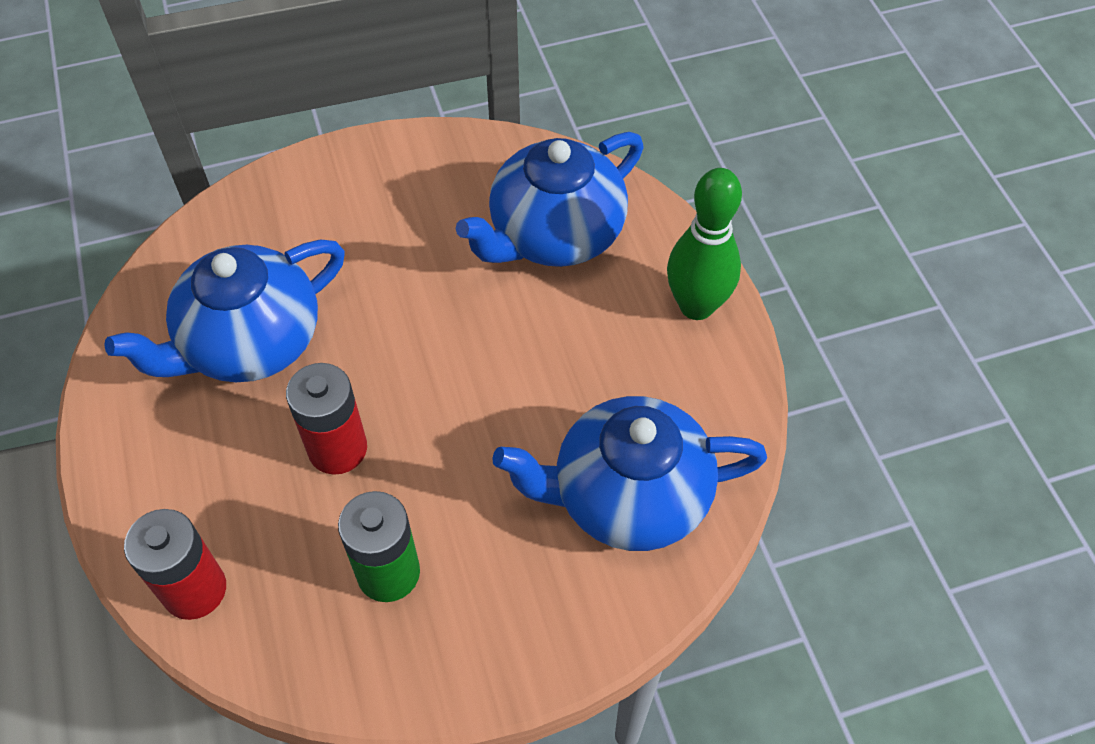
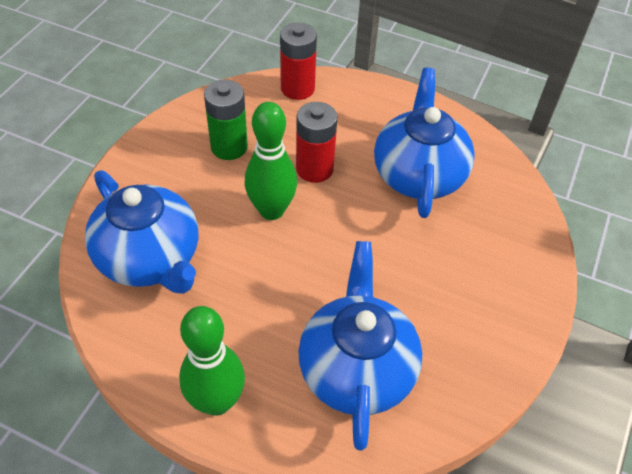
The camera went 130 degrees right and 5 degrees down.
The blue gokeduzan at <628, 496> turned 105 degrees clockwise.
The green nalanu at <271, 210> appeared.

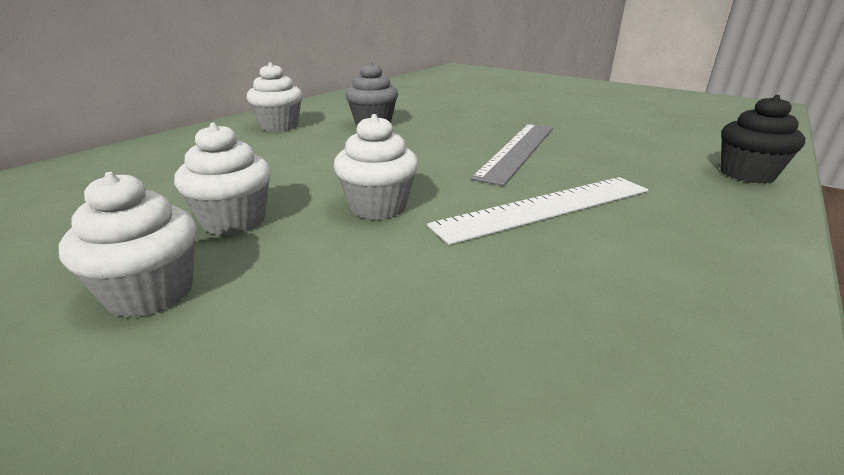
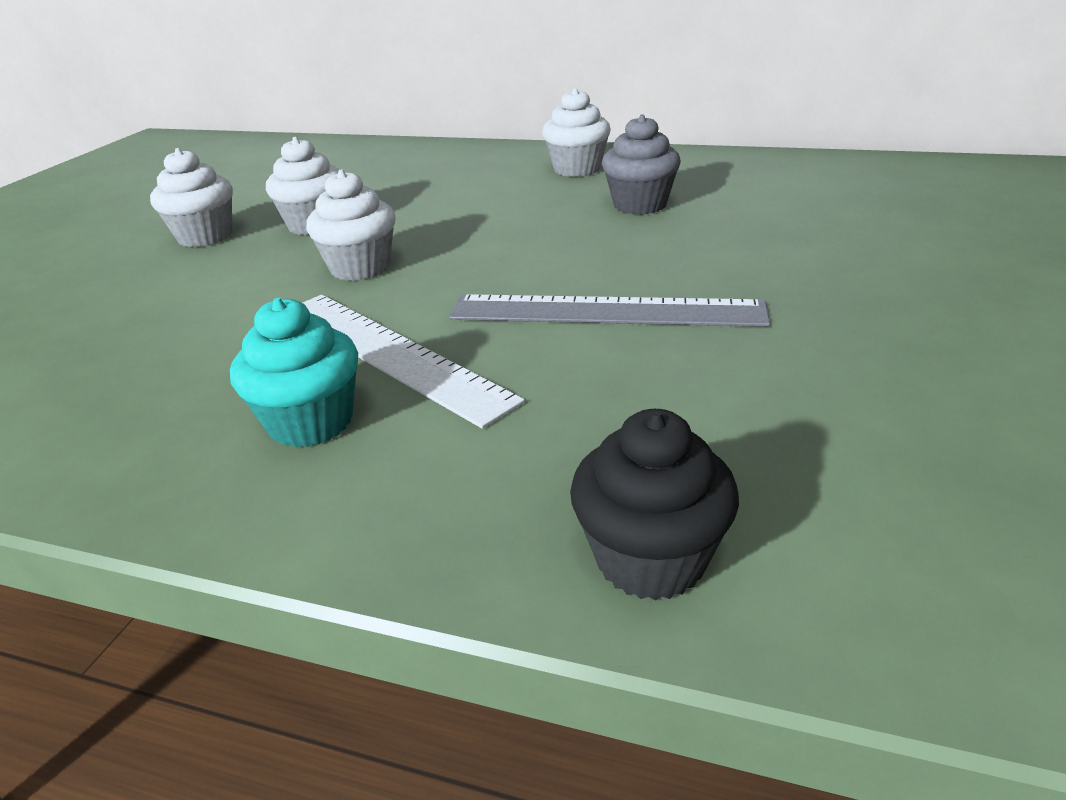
The camera went 75 degrees right and 5 degrees up.
The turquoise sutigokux at <311, 422> appeared.

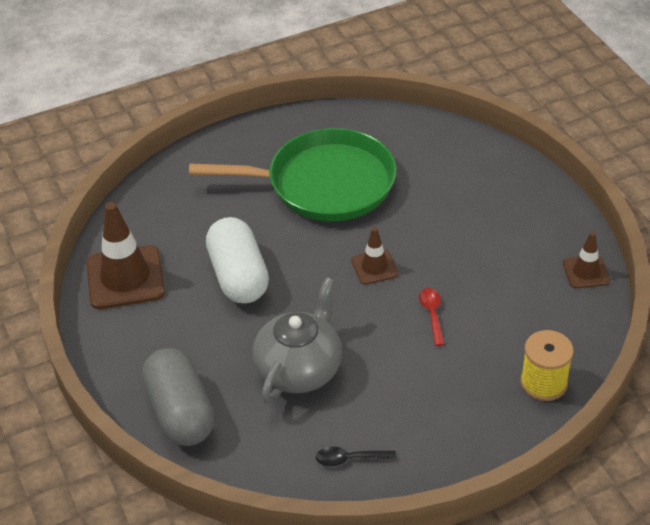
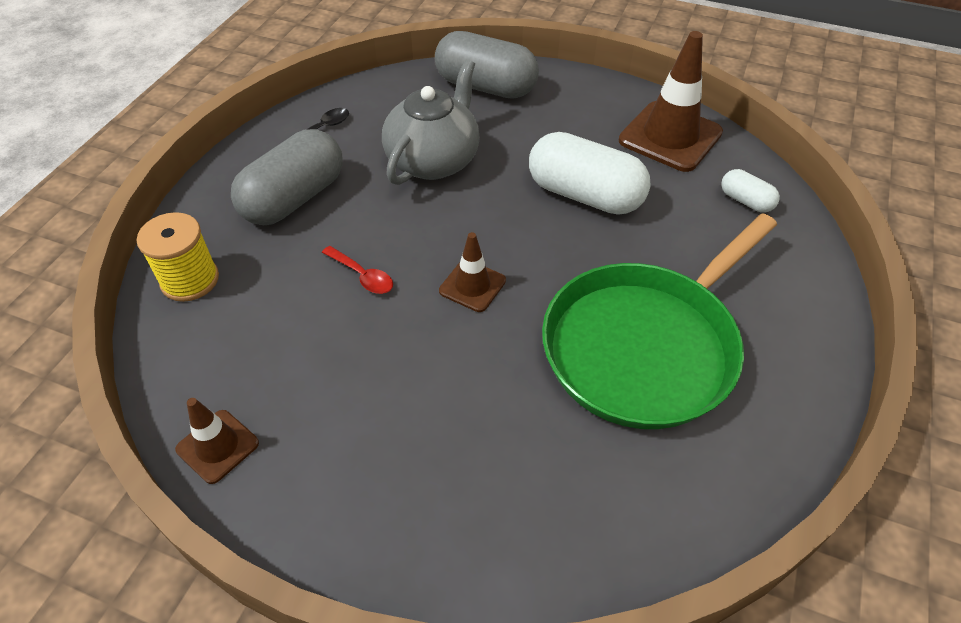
The camera went 135 degrees right and 5 degrees up.
The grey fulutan at <294, 198> appeared.
The grey gokeduzan at <299, 369> turned 135 degrees counterclockwise.
The white fulutan at <746, 201> appeared.

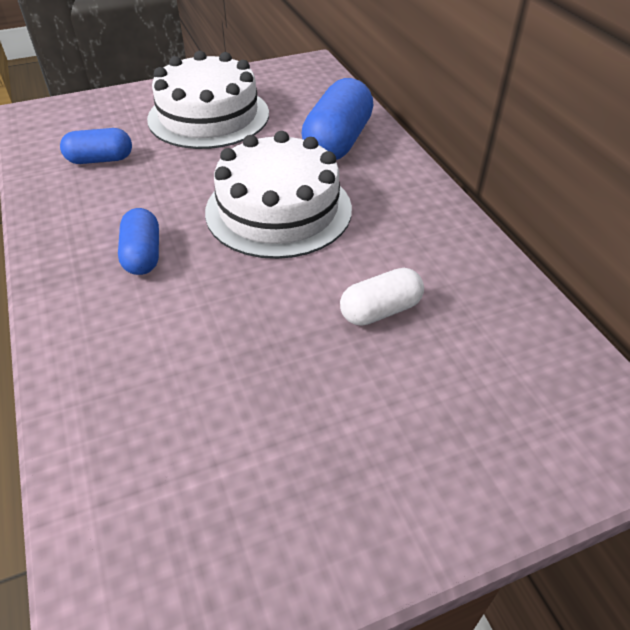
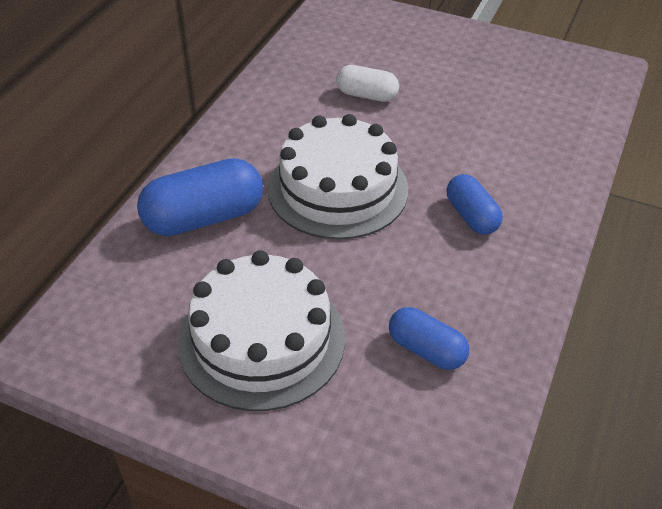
The camera went 135 degrees left and 0 degrees up.
The blue fulutan at <143, 255> turned 60 degrees counterclockwise.

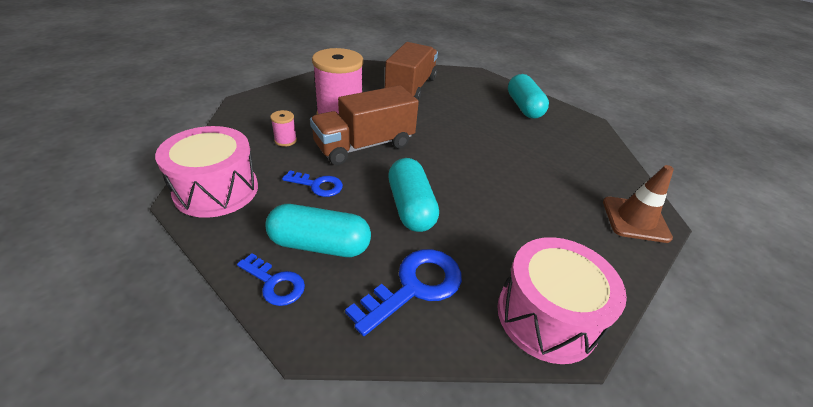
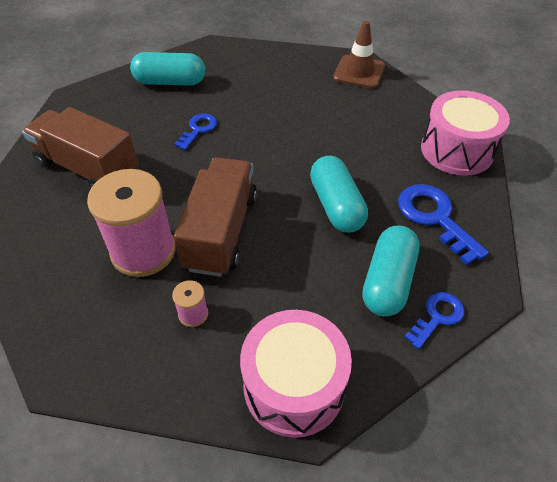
The camera went 75 degrees left and 10 degrees up.
The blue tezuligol moved from <317, 185> to <198, 129>.
The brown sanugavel at <364, 145> turned 150 degrees counterclockwise.
The turquoise fulutan at <410, 207> turned 75 degrees clockwise.

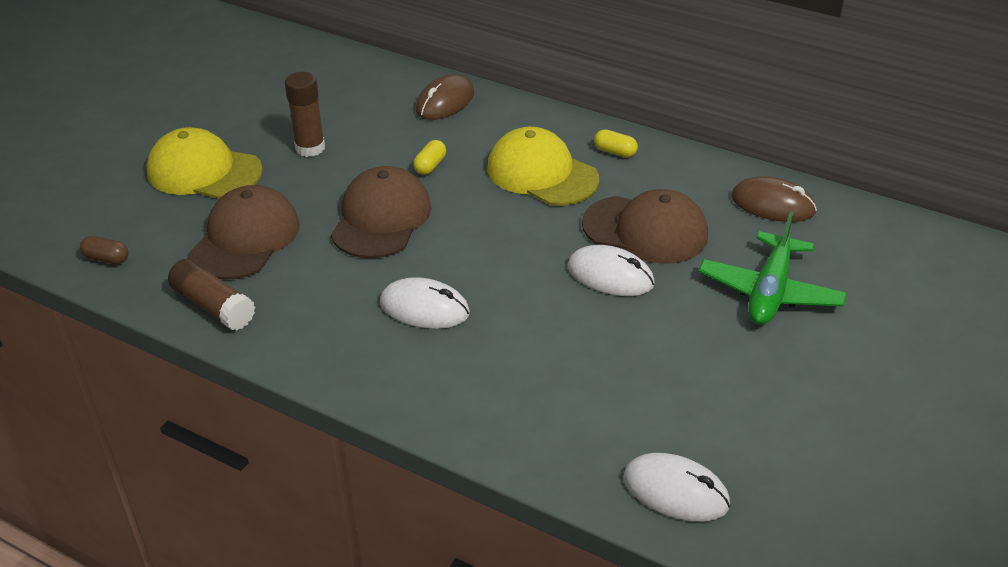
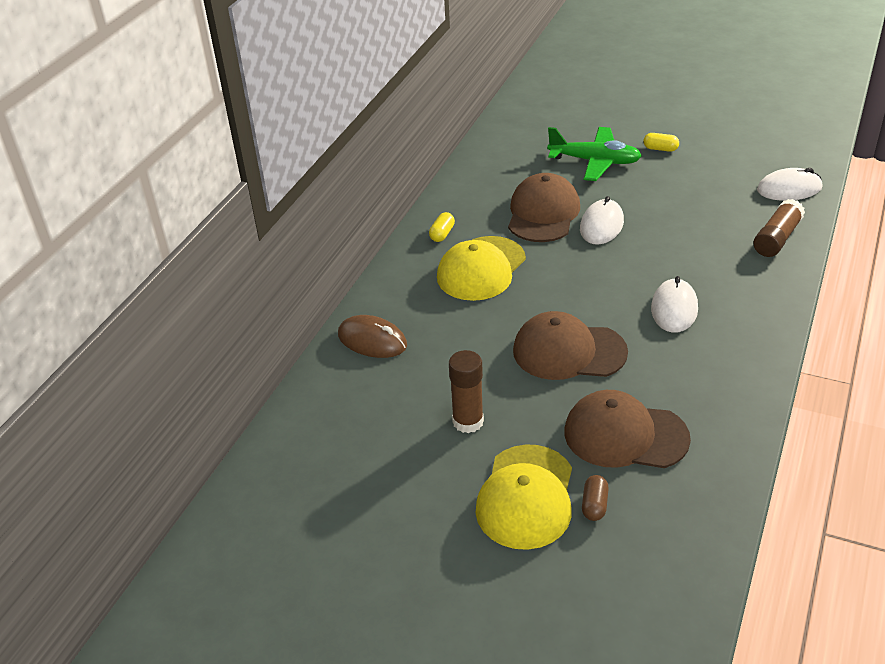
The camera went 95 degrees left and 0 degrees up.
The brown fulutan moved from <107, 259> to <594, 505>.
The yellow fulutan moved from <430, 166> to <660, 149>.
The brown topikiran moved from <213, 306> to <777, 238>.
The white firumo at <676, 491> turned 60 degrees clockwise.
The brown firumo at <773, 204> disappeared.

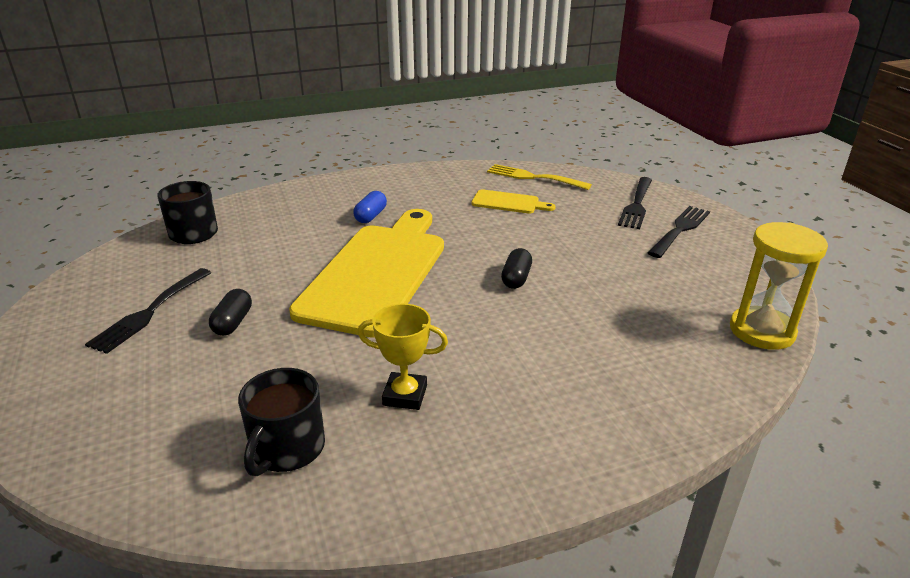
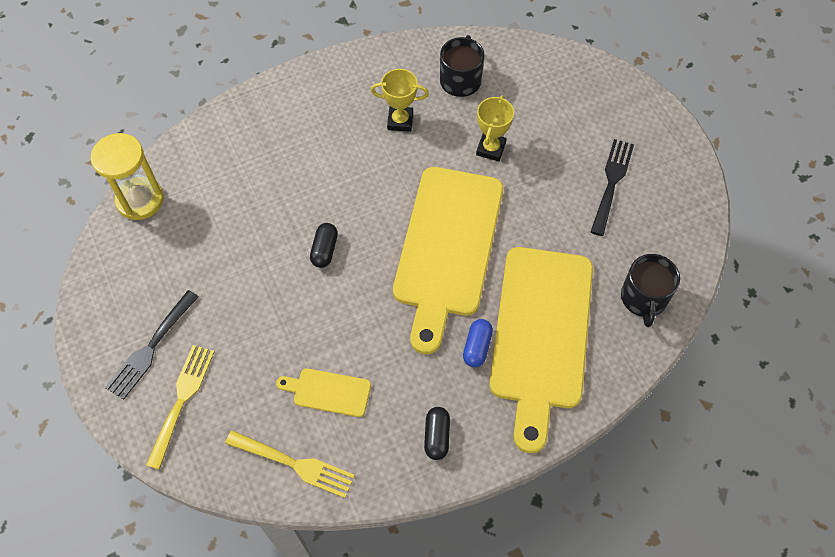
The camera went 175 degrees right and 30 degrees up.
The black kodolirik at <636, 205> became the yellow kodolirik at <182, 400>.
The black fulutan moved from <233, 322> to <437, 436>.
The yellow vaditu at <491, 149> appeared.
The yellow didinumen at <541, 335> appeared.

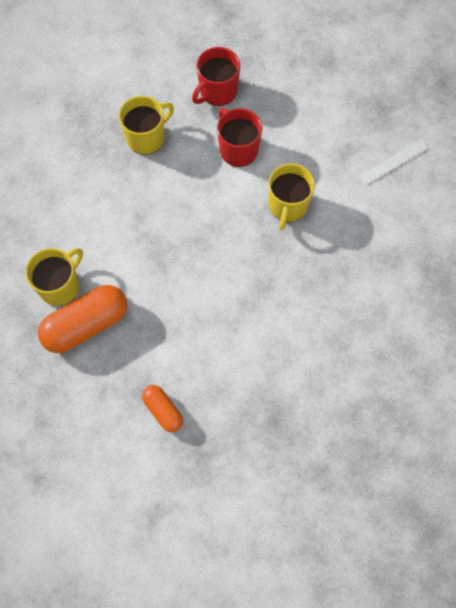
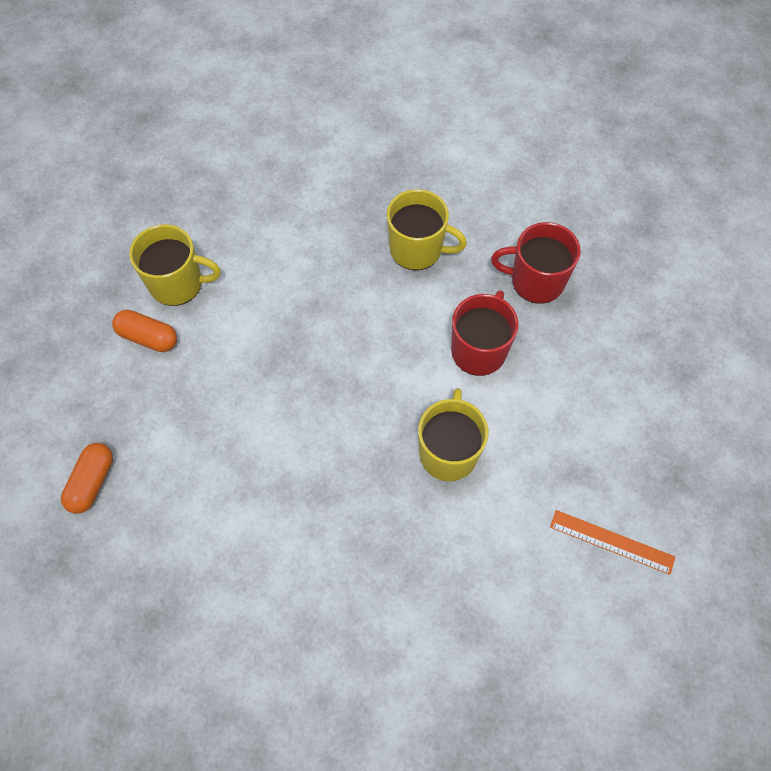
The camera went 55 degrees right and 5 degrees down.
The orange fulutan at <86, 324> changed to 0.55 times the size.
The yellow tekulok at <287, 206> turned 120 degrees clockwise.
The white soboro at <394, 162> became the orange soboro at <612, 542>.

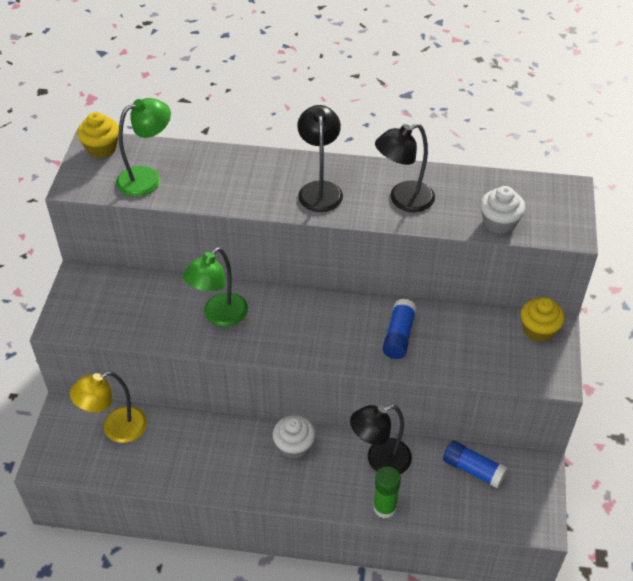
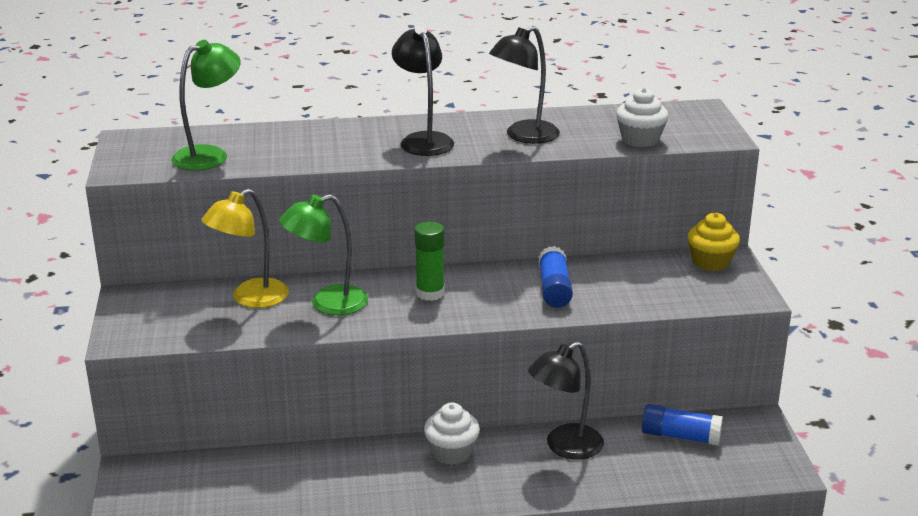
The camera went 15 degrees left and 20 degrees down.
The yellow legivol moved from <116, 429> to <250, 298>.
The green legivol at <219, 316> turned 45 degrees clockwise.
The green topikiran moved from <384, 507> to <430, 293>.
The yellow sutigokux at <102, 148> disappeared.

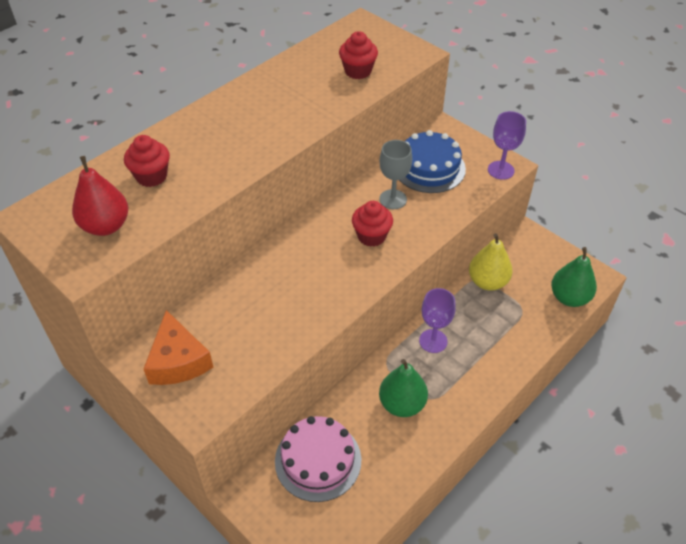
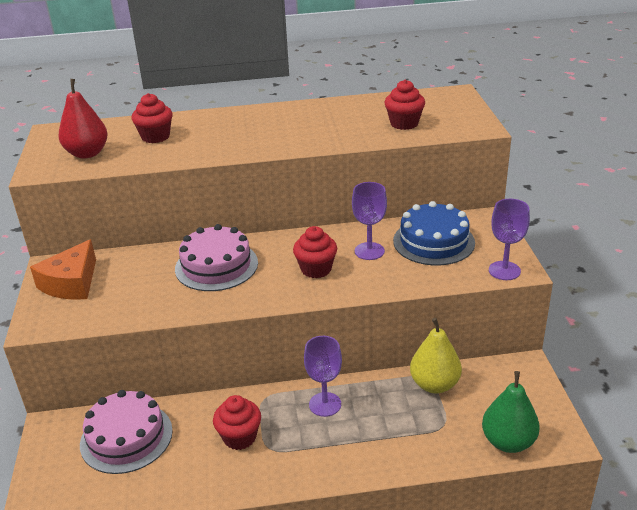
The camera went 40 degrees right and 15 degrees down.
The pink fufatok at <216, 266> appeared.
The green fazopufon at <402, 404> was replaced by the red sutigokux at <239, 437>.
The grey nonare at <393, 199> became the purple nonare at <369, 251>.

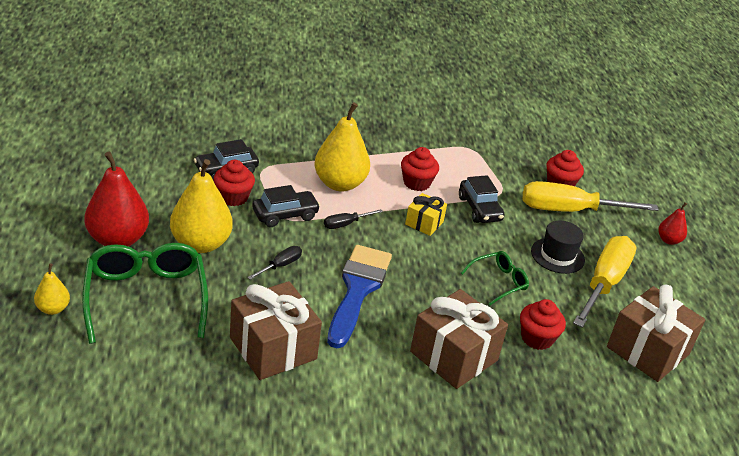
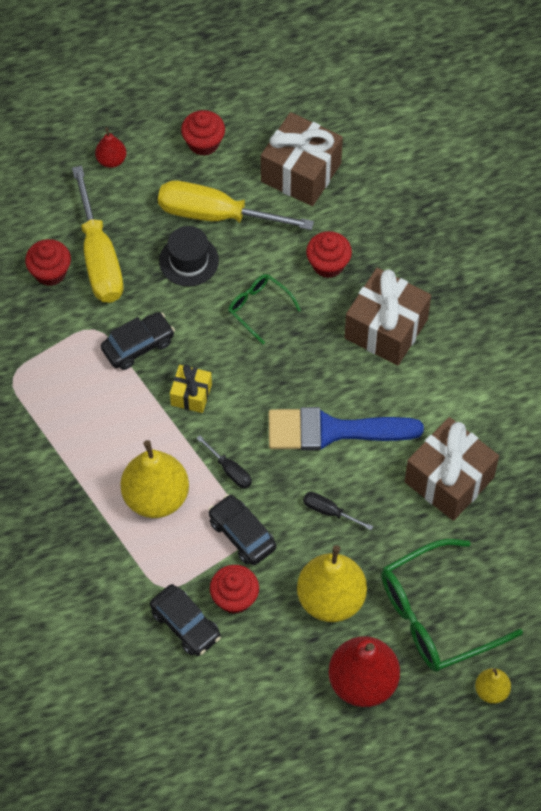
The camera went 100 degrees left and 25 degrees up.
The red sutigokux moved from <416, 183> to <203, 143>.

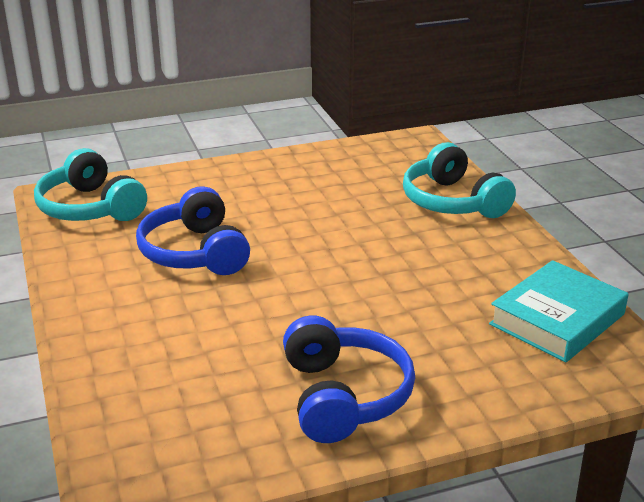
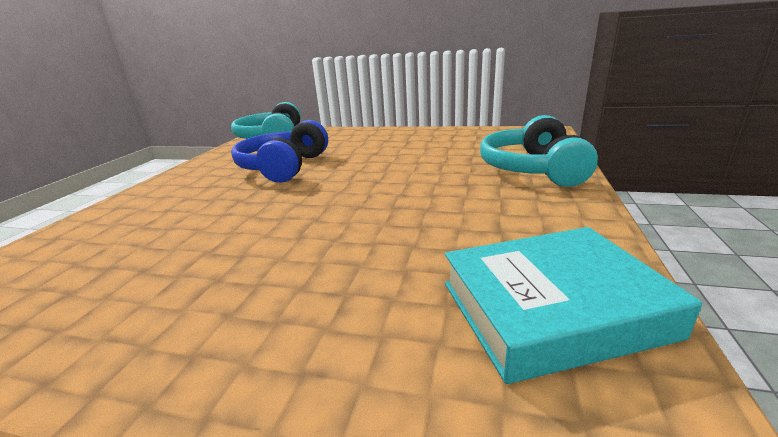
The camera went 35 degrees right and 5 degrees down.
The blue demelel at <344, 396> disappeared.

